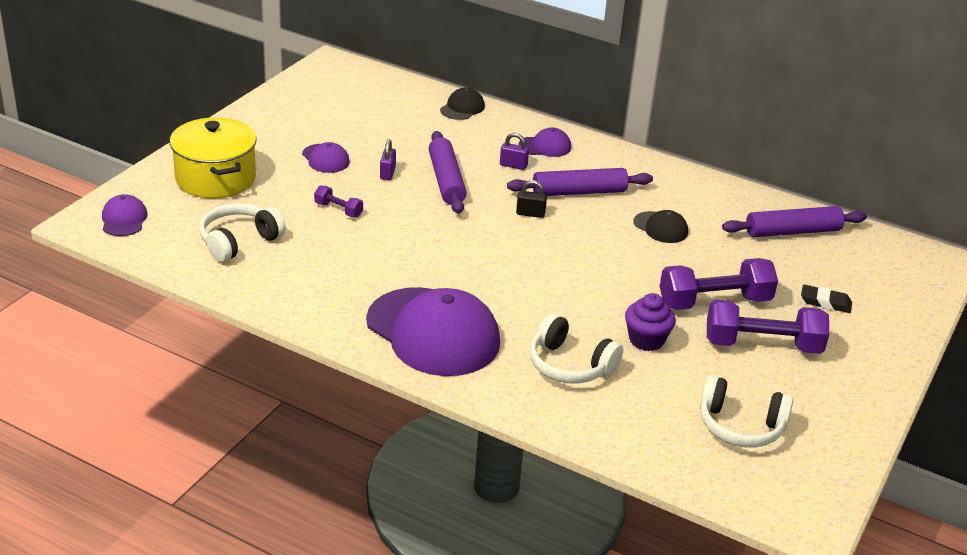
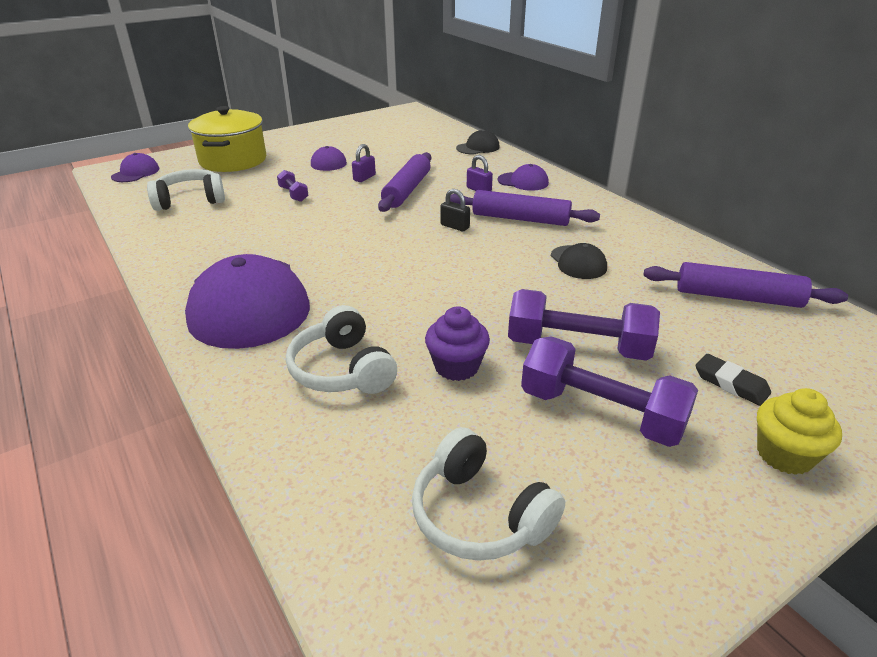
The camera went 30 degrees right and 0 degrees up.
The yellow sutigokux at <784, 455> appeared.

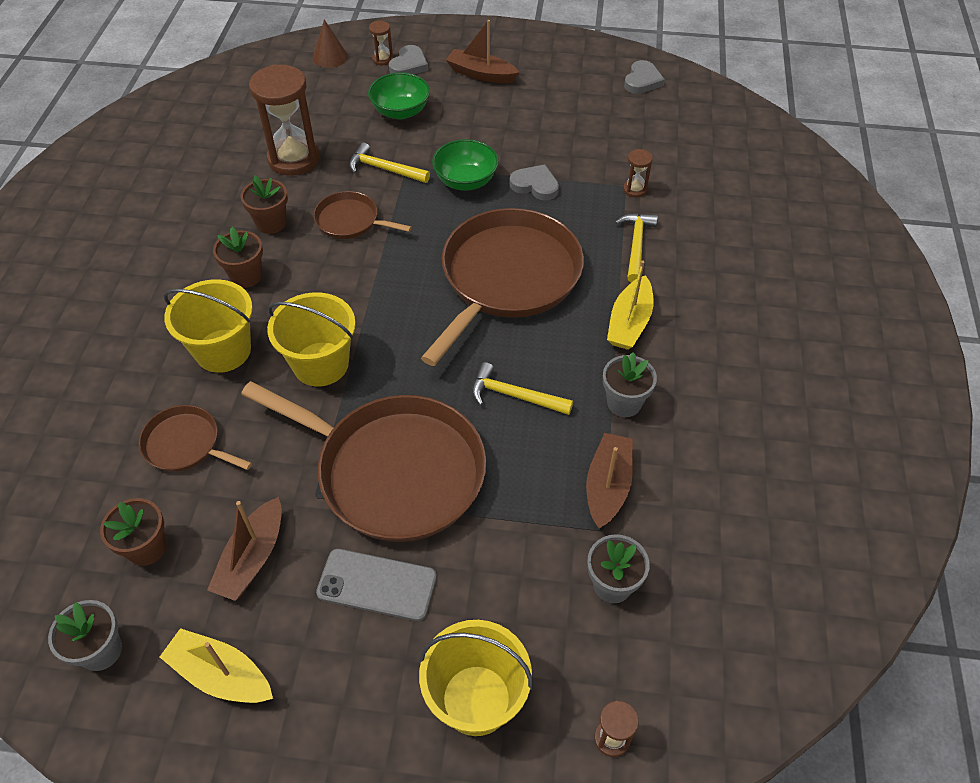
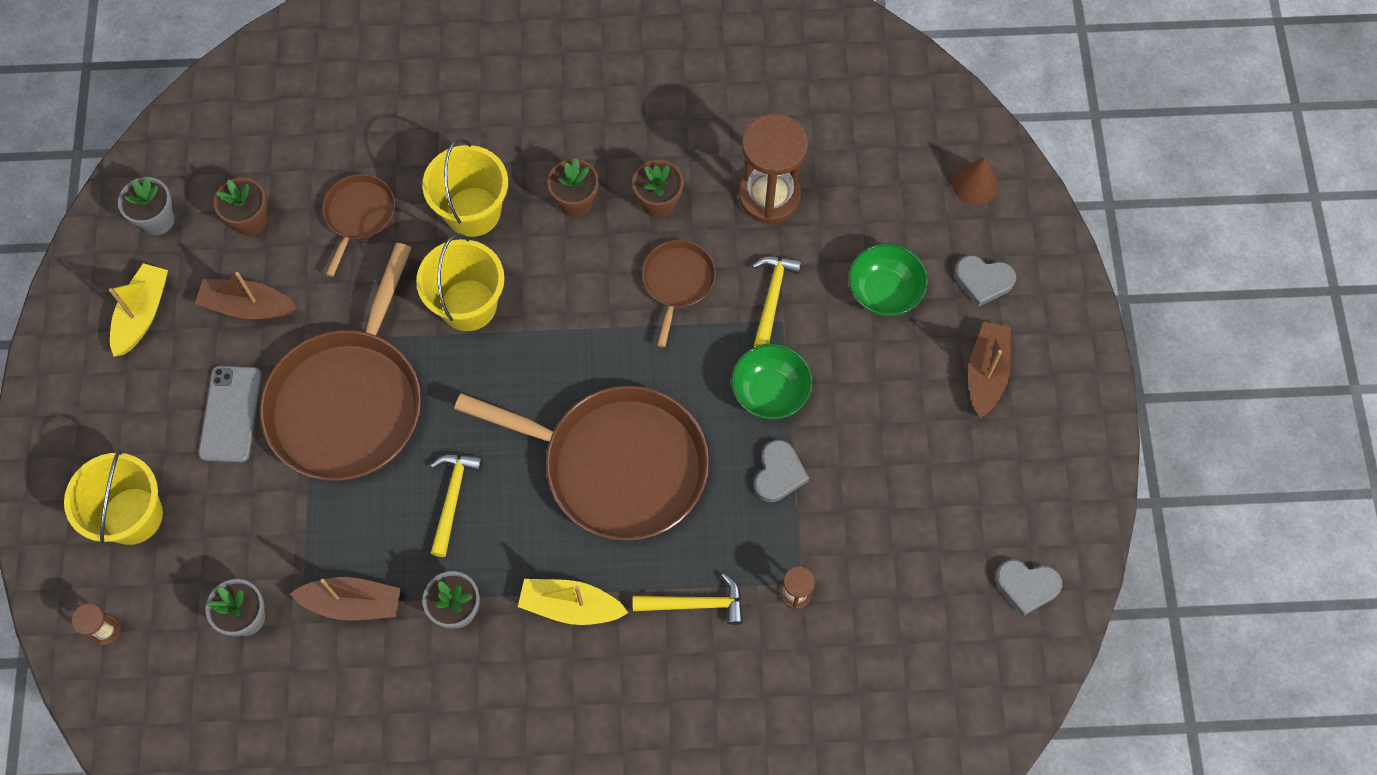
The camera went 80 degrees right and 15 degrees up.
The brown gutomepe at <382, 59> disappeared.

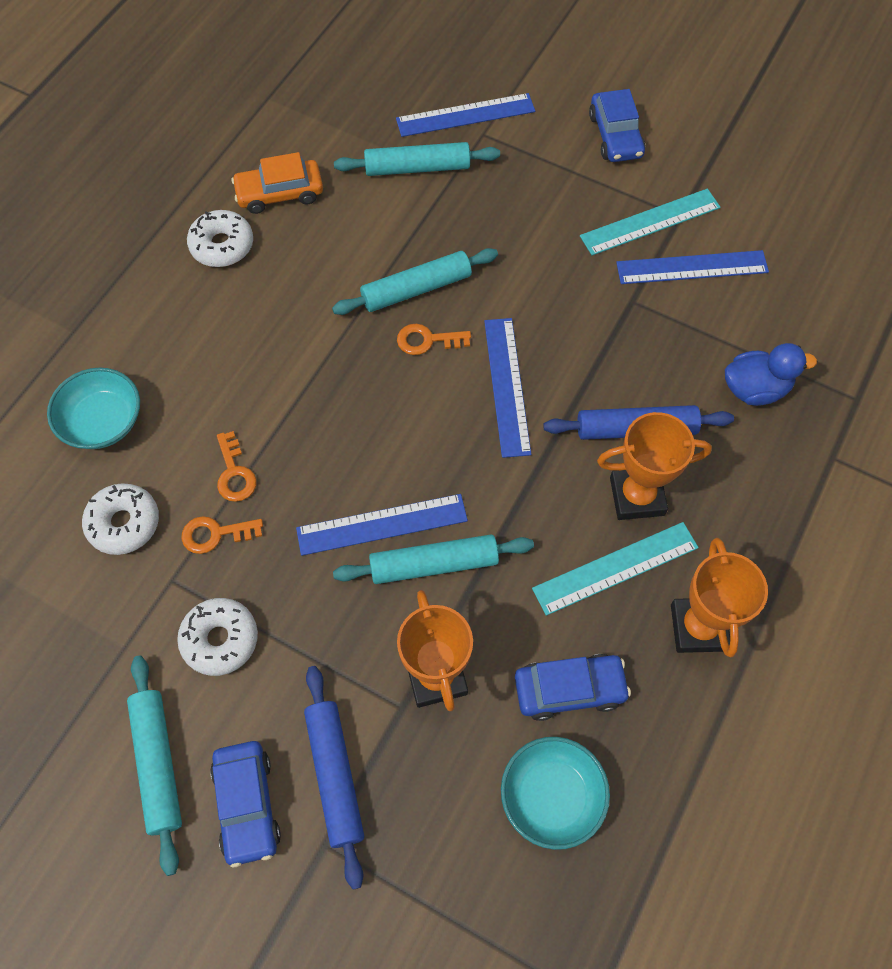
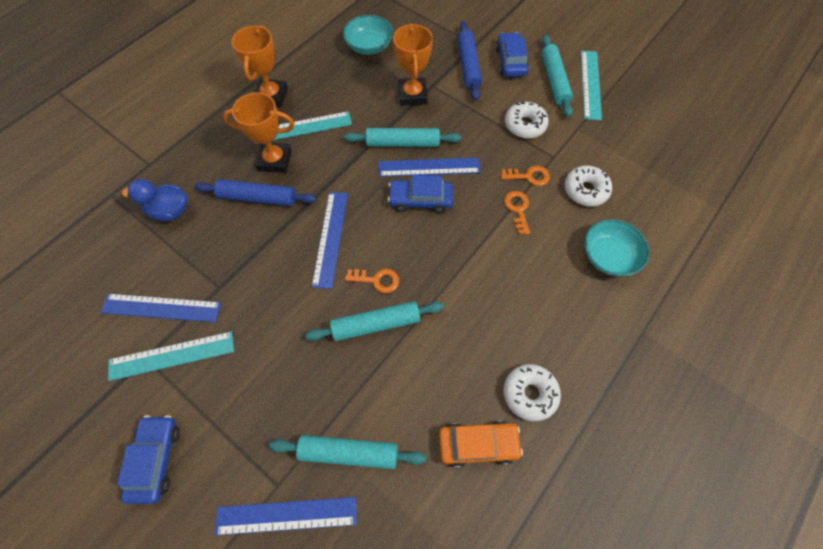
The camera went 170 degrees left and 0 degrees up.
The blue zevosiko moved from <569, 689> to <420, 200>.
The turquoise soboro at <590, 84> appeared.

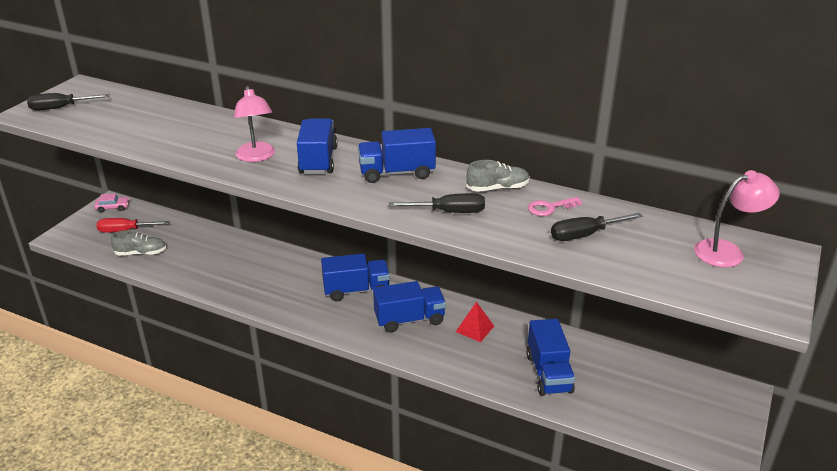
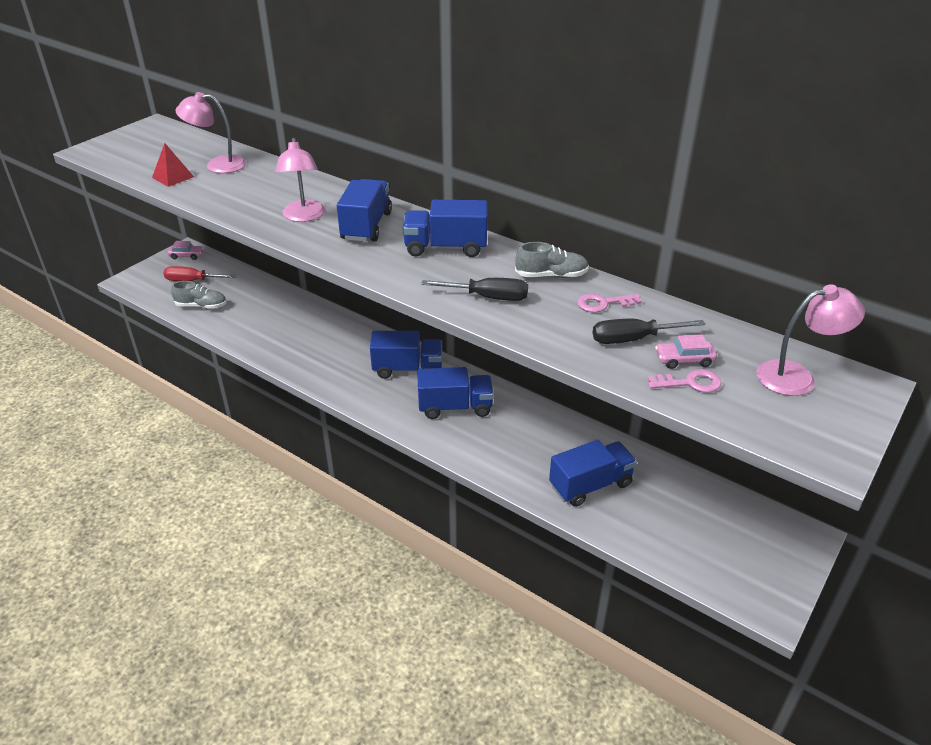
The camera went 10 degrees right and 5 degrees up.
The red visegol moved from <474, 328> to <173, 177>.
The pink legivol at <217, 165> appeared.
The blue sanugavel at <548, 373> turned 120 degrees counterclockwise.
The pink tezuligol at <690, 383> appeared.
The pink zevosiko at <684, 359> appeared.
The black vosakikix at <60, 108> disappeared.

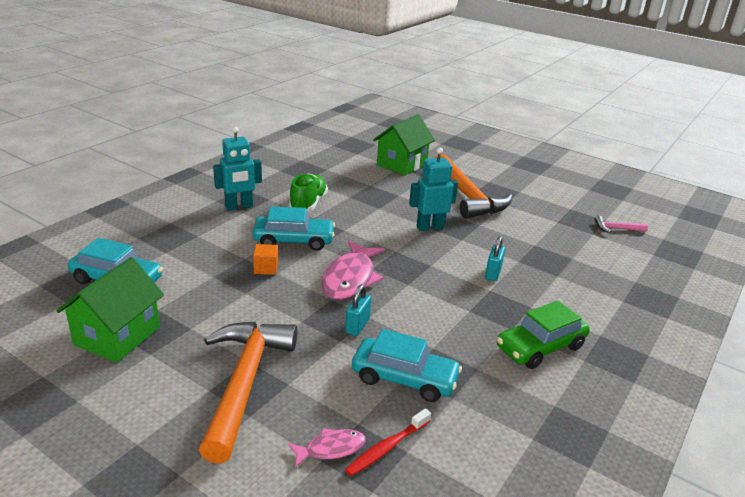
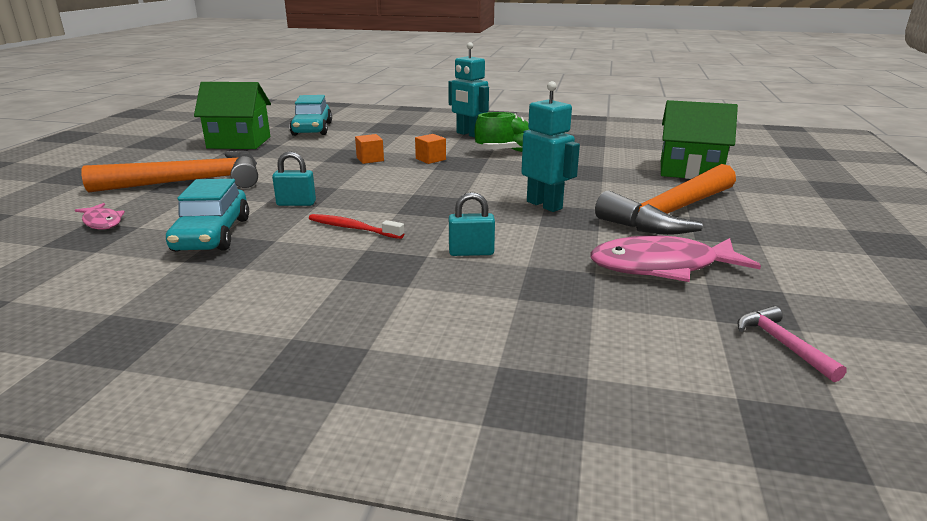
The camera went 70 degrees right and 5 degrees down.
The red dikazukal moved from <386, 448> to <353, 228>.
The turquoise zevosiko at <293, 241> was replaced by the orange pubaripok at <430, 159>.
The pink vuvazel moved from <350, 278> to <661, 267>.
The green zevosiko at <540, 347> disappeared.

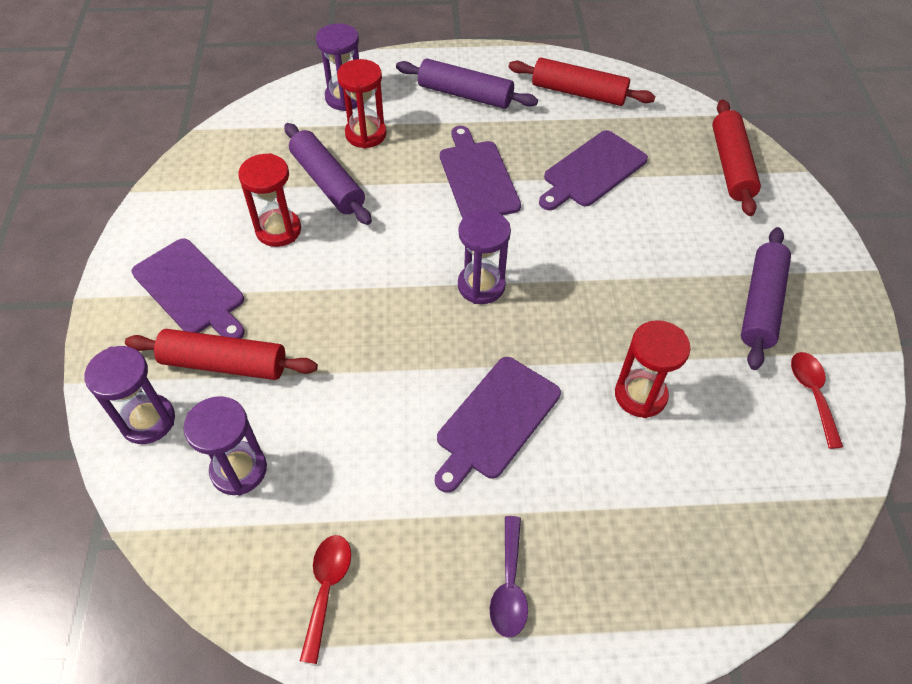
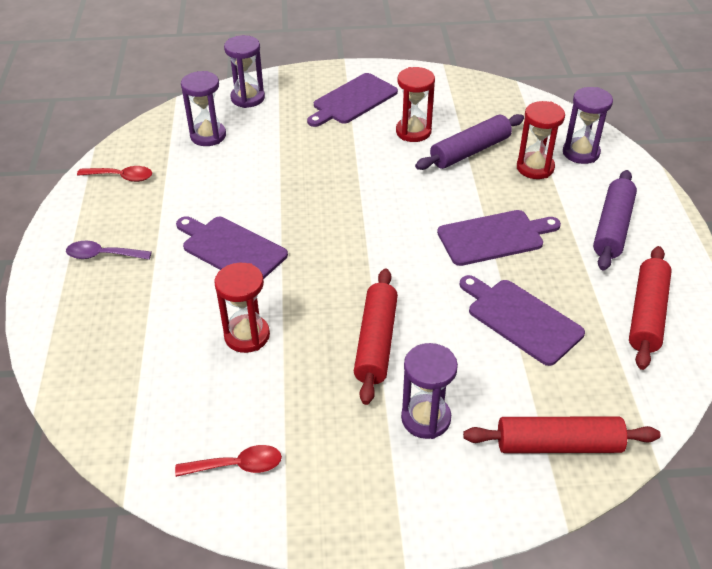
The camera went 90 degrees right and 10 degrees down.
The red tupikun moved from <225, 363> to <376, 342>.
The purple gutomepe moved from <481, 286> to <426, 418>.
The purple tupikun at <760, 304> disappeared.

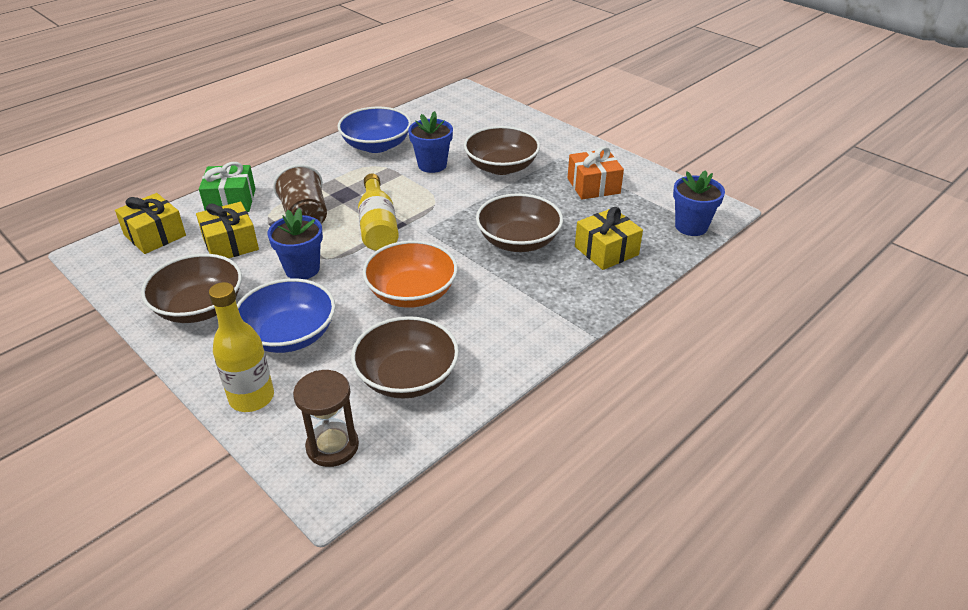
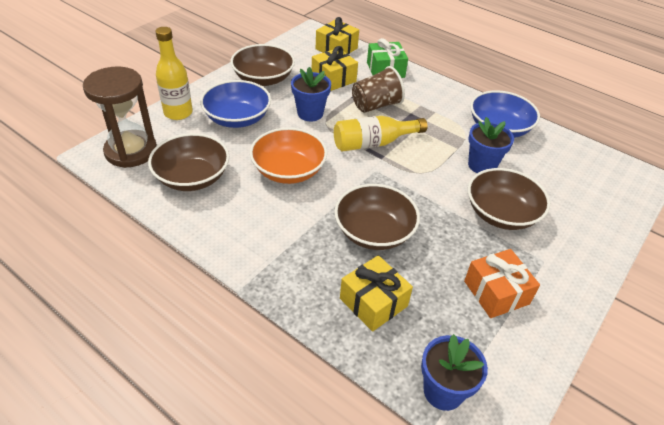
The camera went 80 degrees right and 5 degrees up.
The brown gutomepe at <332, 446> changed to 1.50 times the size.

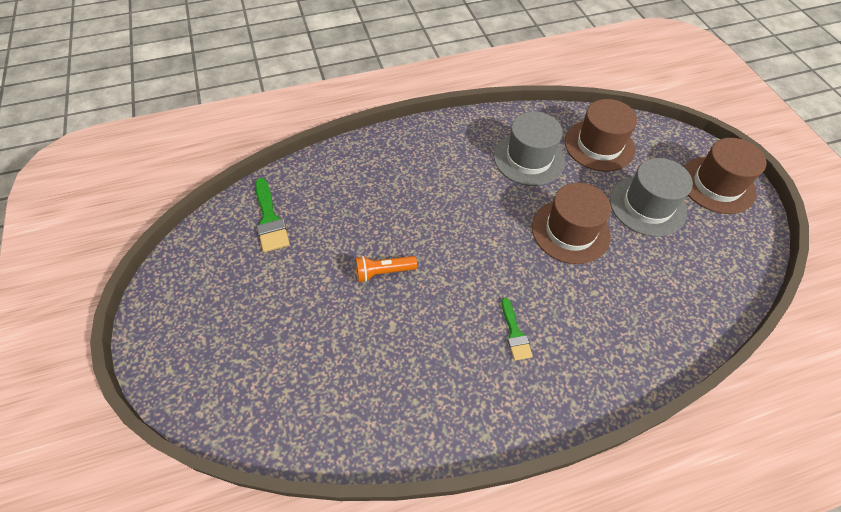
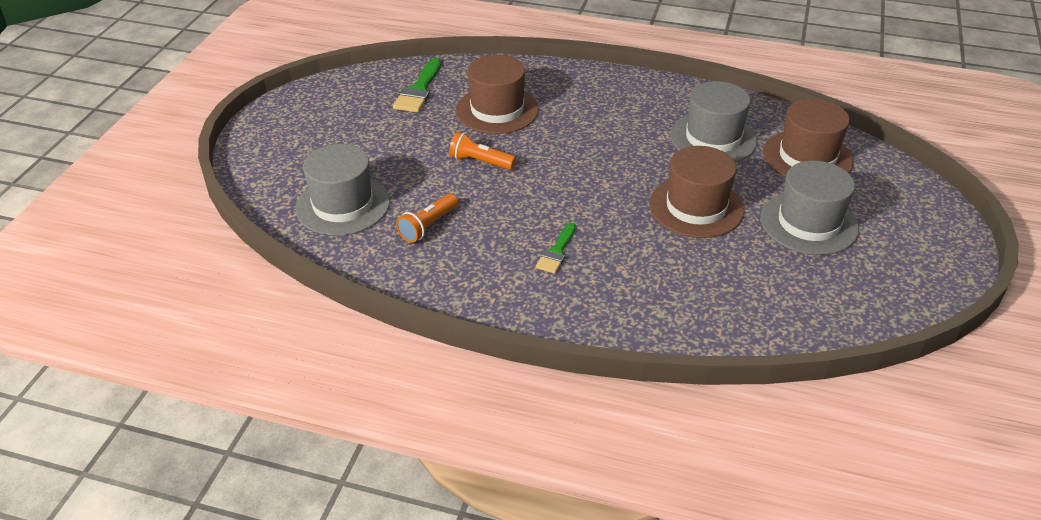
The camera went 35 degrees right and 15 degrees down.
The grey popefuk at <343, 205> appeared.
The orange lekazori at <428, 226> appeared.
The brown popefuk moved from <717, 185> to <497, 110>.

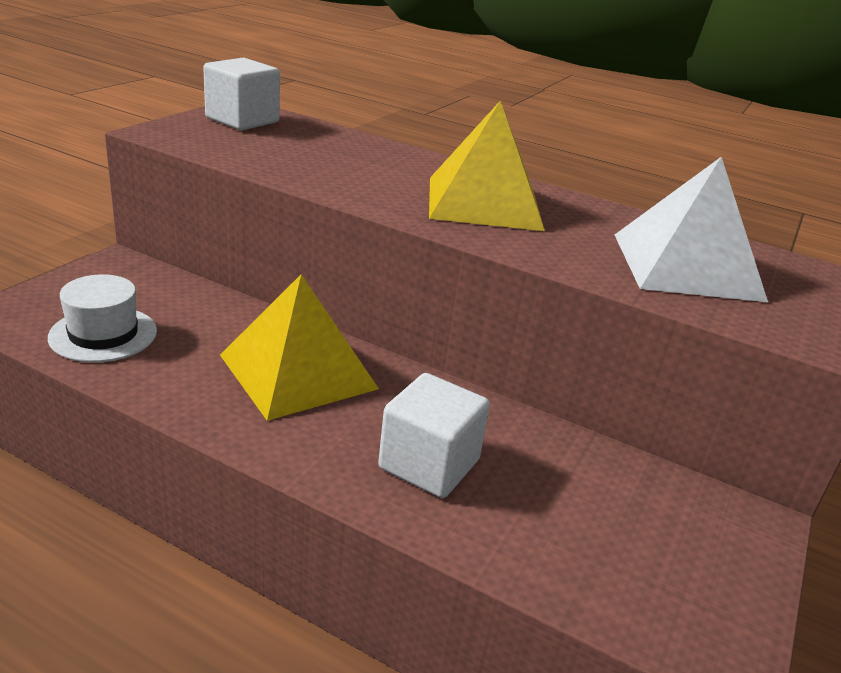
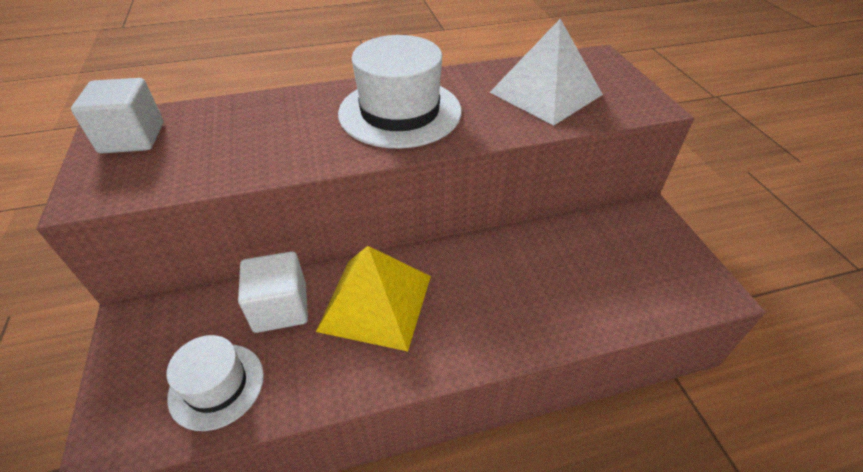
The camera went 40 degrees left and 15 degrees up.
The white pubaripok moved from <429, 464> to <280, 308>.
The yellow visegol at <484, 203> was replaced by the white popefuk at <400, 112>.

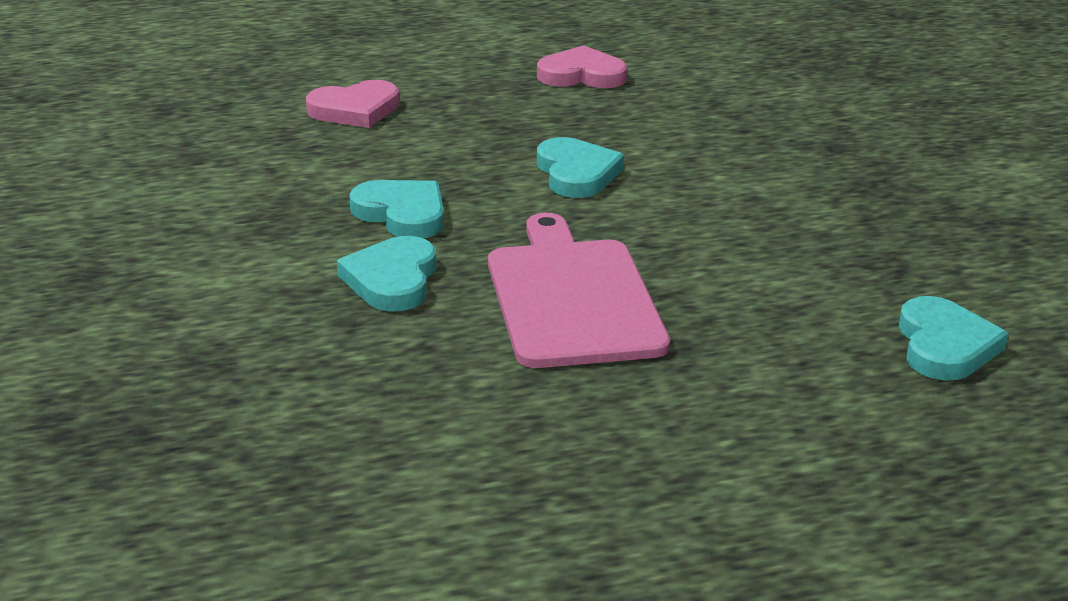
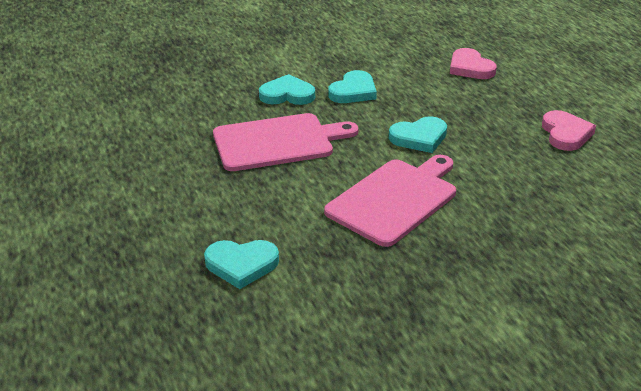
The camera went 85 degrees right and 5 degrees up.
The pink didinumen at <395, 199> appeared.

